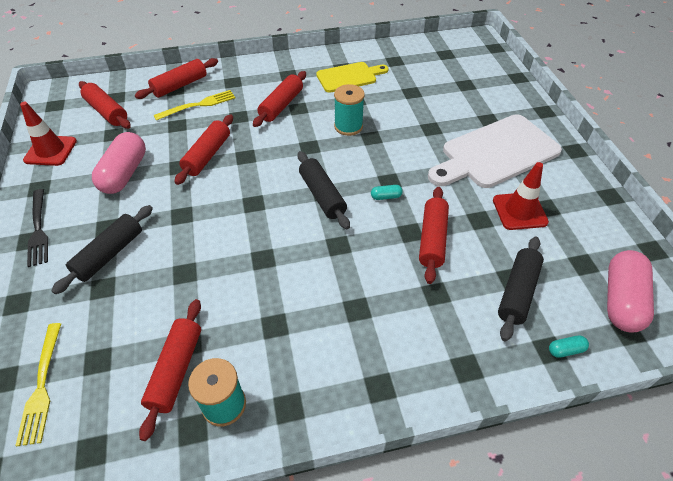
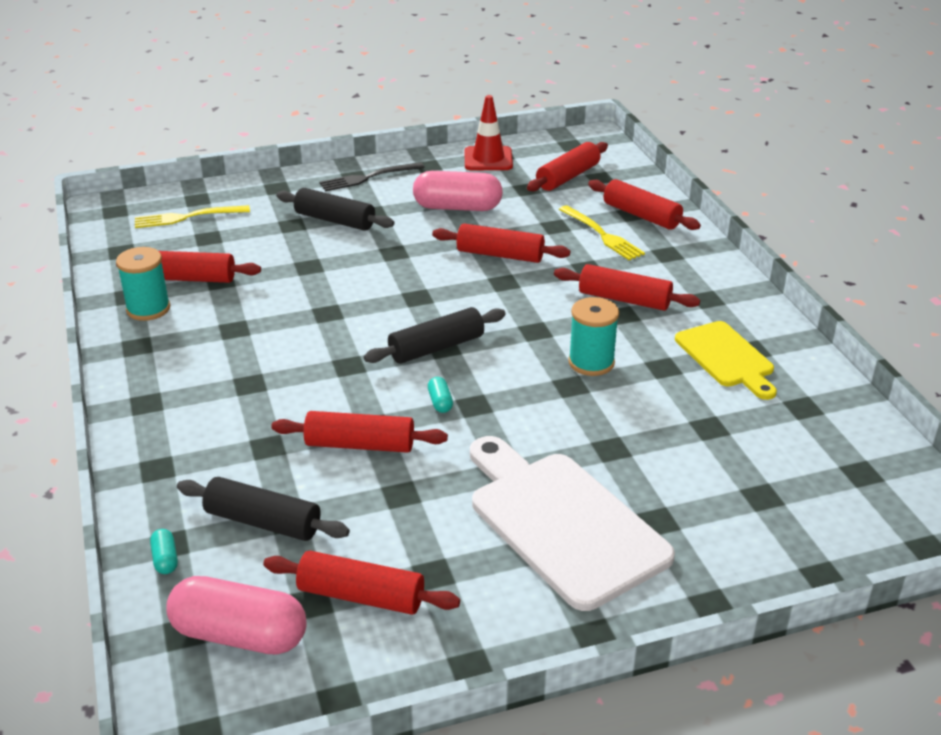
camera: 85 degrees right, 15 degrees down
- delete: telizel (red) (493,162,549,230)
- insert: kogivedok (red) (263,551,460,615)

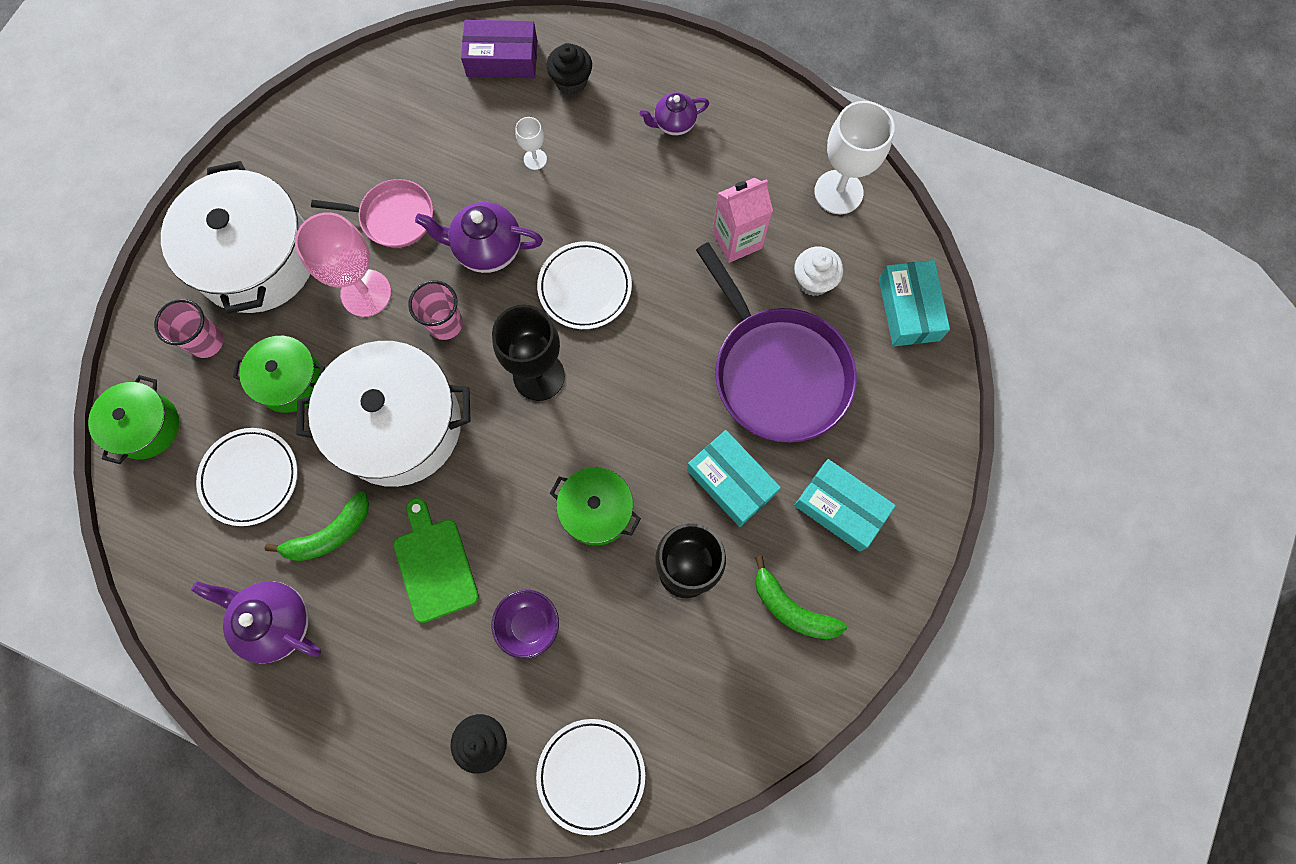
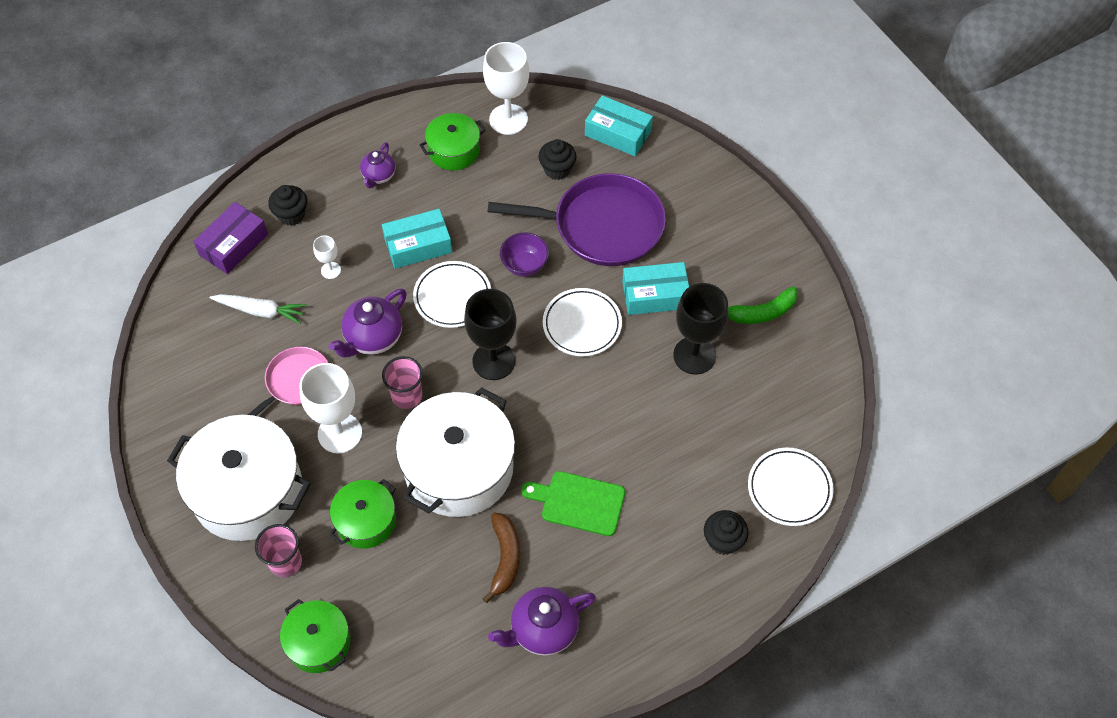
camera: 55 degrees left, 15 degrees down
- delete: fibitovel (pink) (712,178,773,263)
- insert: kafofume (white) (210,294,307,324)
- move: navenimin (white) (196,428,298,526) to (543,288,622,356)
- move: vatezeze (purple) (492,590,559,659) to (500,232,549,277)
- move: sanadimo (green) (550,467,641,546) to (420,113,486,170)
- move: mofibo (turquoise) (794,459,896,552) to (382,209,452,269)
- recolor: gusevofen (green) (264,491,369,561) to gusevofen (brown) (483,512,520,603)
- recolor: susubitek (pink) (295,212,391,317) to susubitek (white) (300,363,362,454)
- recolor: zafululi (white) (794,246,843,296) to zafululi (black) (538,139,576,180)

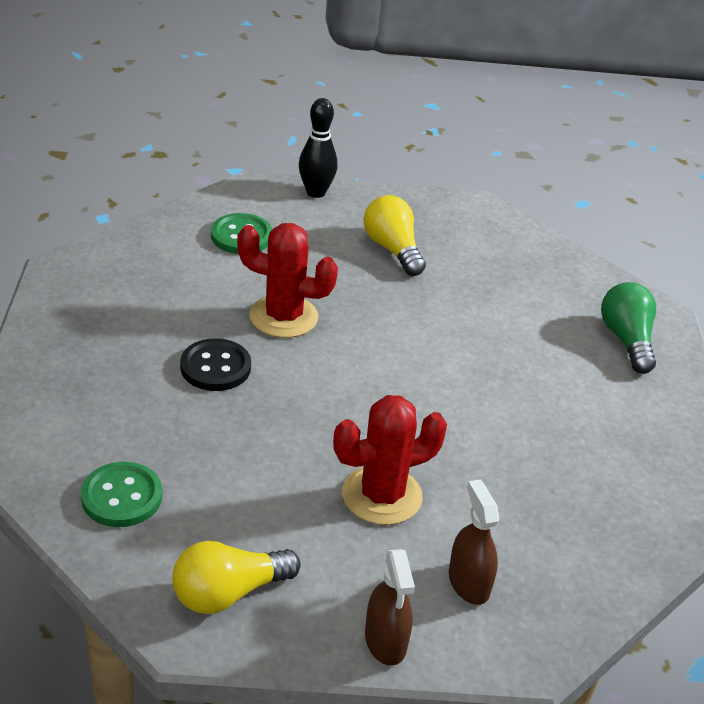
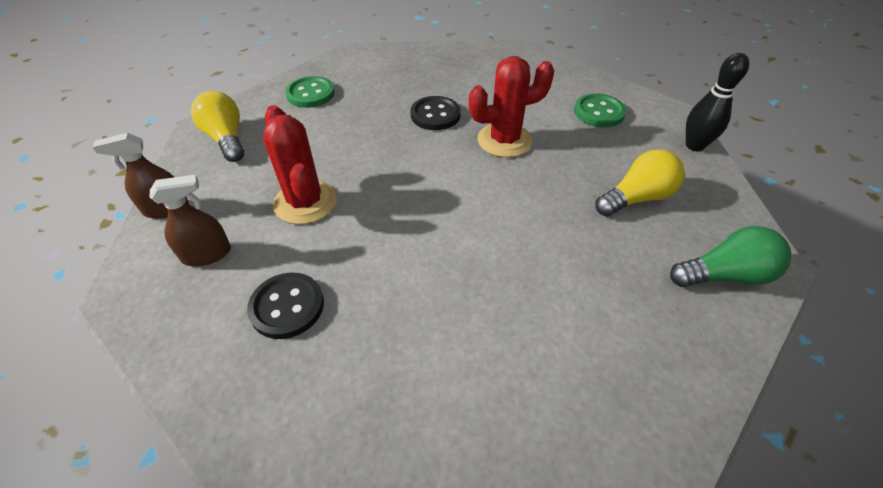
camera: 90 degrees right, 10 degrees up
- insert: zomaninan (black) (247,273,324,339)
- move: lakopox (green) (601,282,656,374) to (670,226,792,287)
- rotate: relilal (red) (237,223,338,338) = (469,56,554,157) 60 degrees clockwise

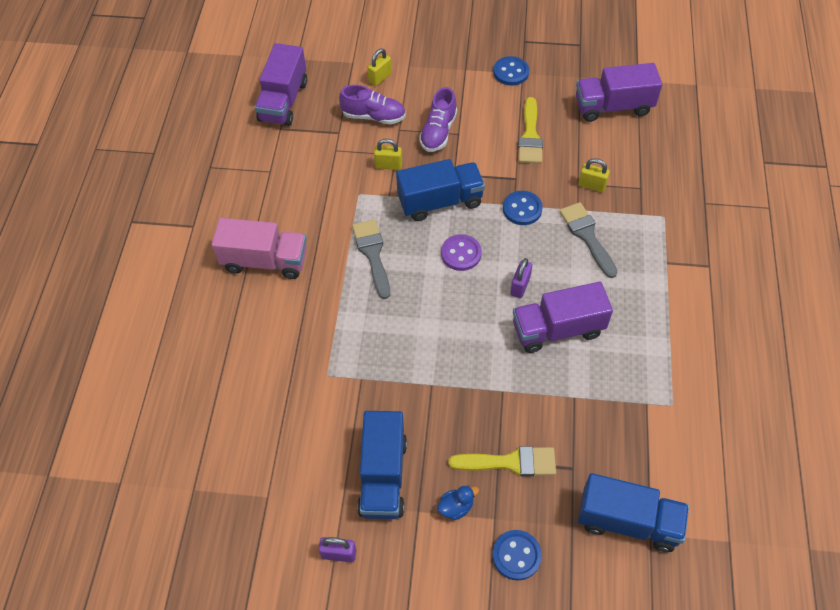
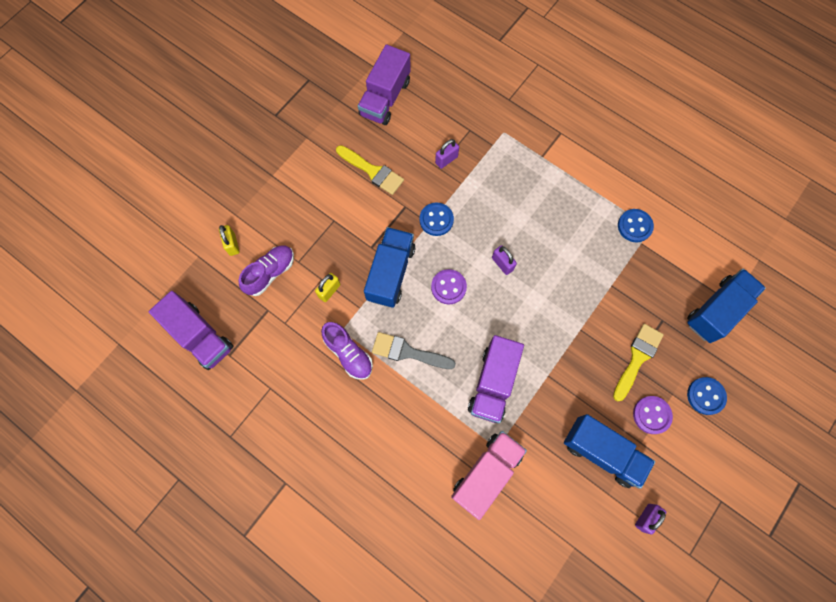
camera: 60 degrees left, 15 degrees up
- delete: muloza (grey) (559,202,617,278)
- move: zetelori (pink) (212,218,307,279) to (451,431,527,520)
- move: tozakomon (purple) (419,87,457,152) to (321,322,373,380)
- move: zomaninan (blue) (493,56,529,86) to (618,209,654,242)
- move: zetelori (purple) (513,282,613,353) to (468,335,524,423)
- replace: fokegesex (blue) (437,486,479,520) to zomaninan (purple) (633,396,673,434)
- recolor: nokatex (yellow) (578,158,610,192) to nokatex (purple) (435,139,459,169)

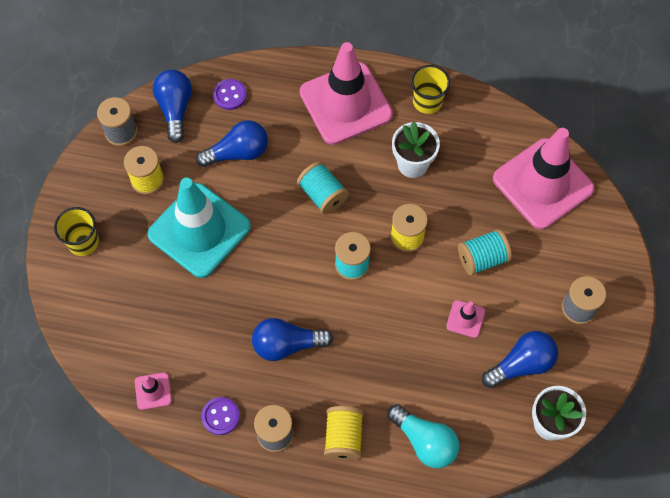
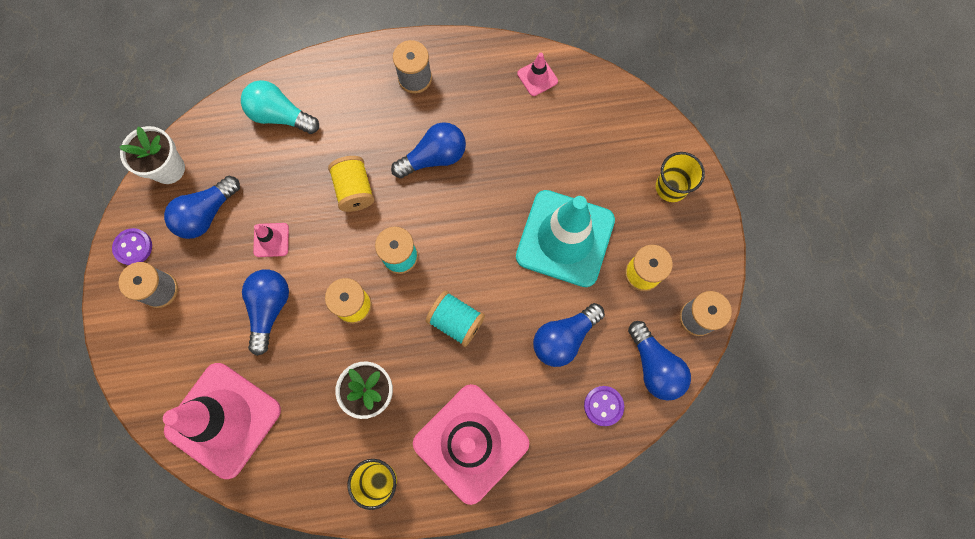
camera: 160 degrees right, 10 degrees up
- move: zomaninan (purple) (201,397,240,435) to (112,228,152,265)
- move: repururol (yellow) (324,406,364,461) to (328,156,374,212)
- replace: repururol (turquoise) (458,229,512,276) to lakopox (blue) (242,269,289,356)

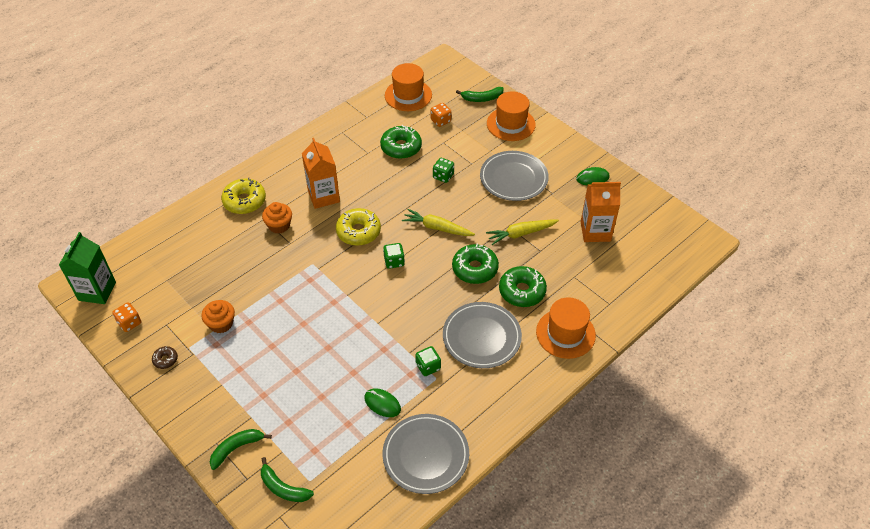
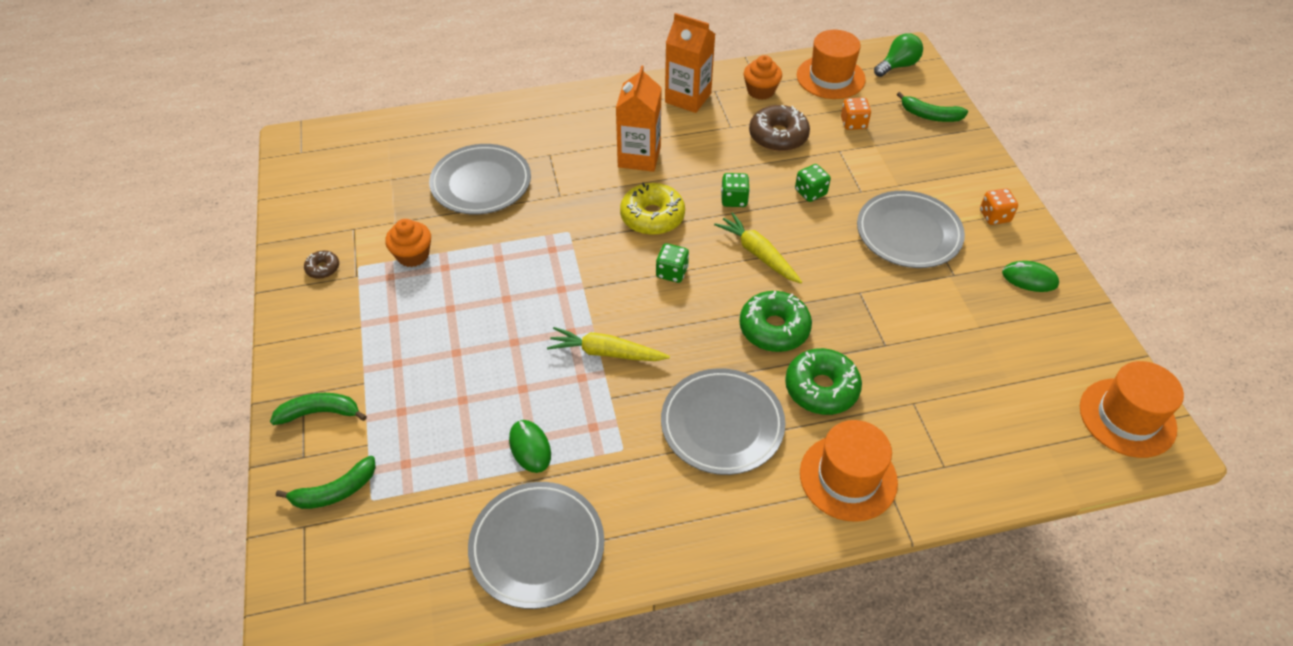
camera: 30 degrees right, 0 degrees up
- delete: fibitovel (green) (59,232,116,304)
- delete: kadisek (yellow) (221,178,266,214)
- insert: navenimin (grey) (429,144,531,214)
- insert: lakopox (green) (874,33,923,77)
- move: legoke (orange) (112,302,141,332) to (980,188,1018,225)
- move: zafululi (orange) (262,202,292,234) to (744,55,782,100)
- move: legoke (green) (415,346,441,376) to (721,173,750,207)
- move: kafofume (yellow) (486,220,559,245) to (547,327,670,361)
- move: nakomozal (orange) (487,91,536,141) to (1080,361,1184,458)
- move: fibitovel (orange) (581,182,621,242) to (665,13,715,113)
- recolor: kadisek (green) (380,125,422,159) to kadisek (brown) (749,105,810,152)
- rotate: gusevofen (green) (261,457,314,502) = (276,456,376,509) 90 degrees counterclockwise

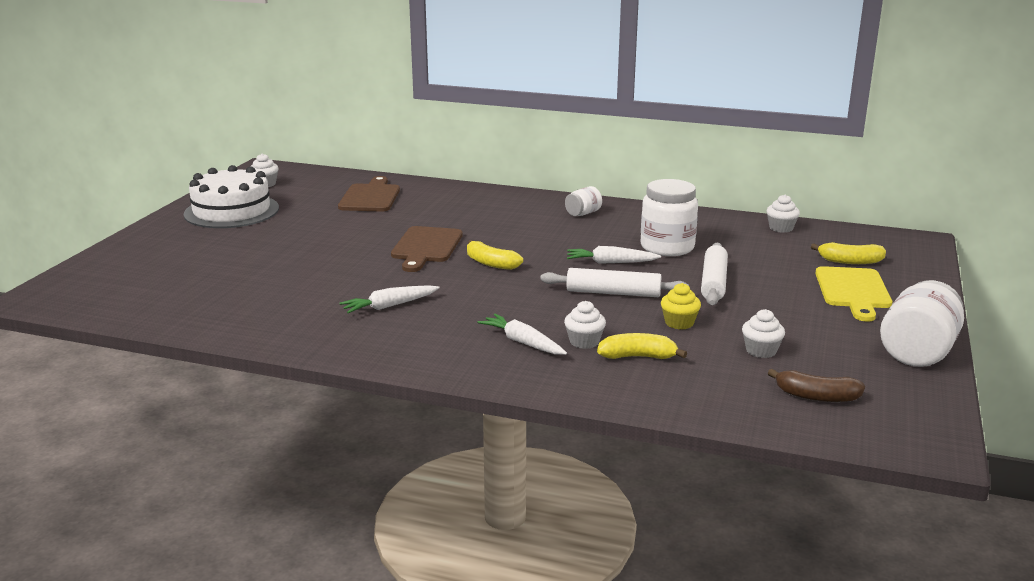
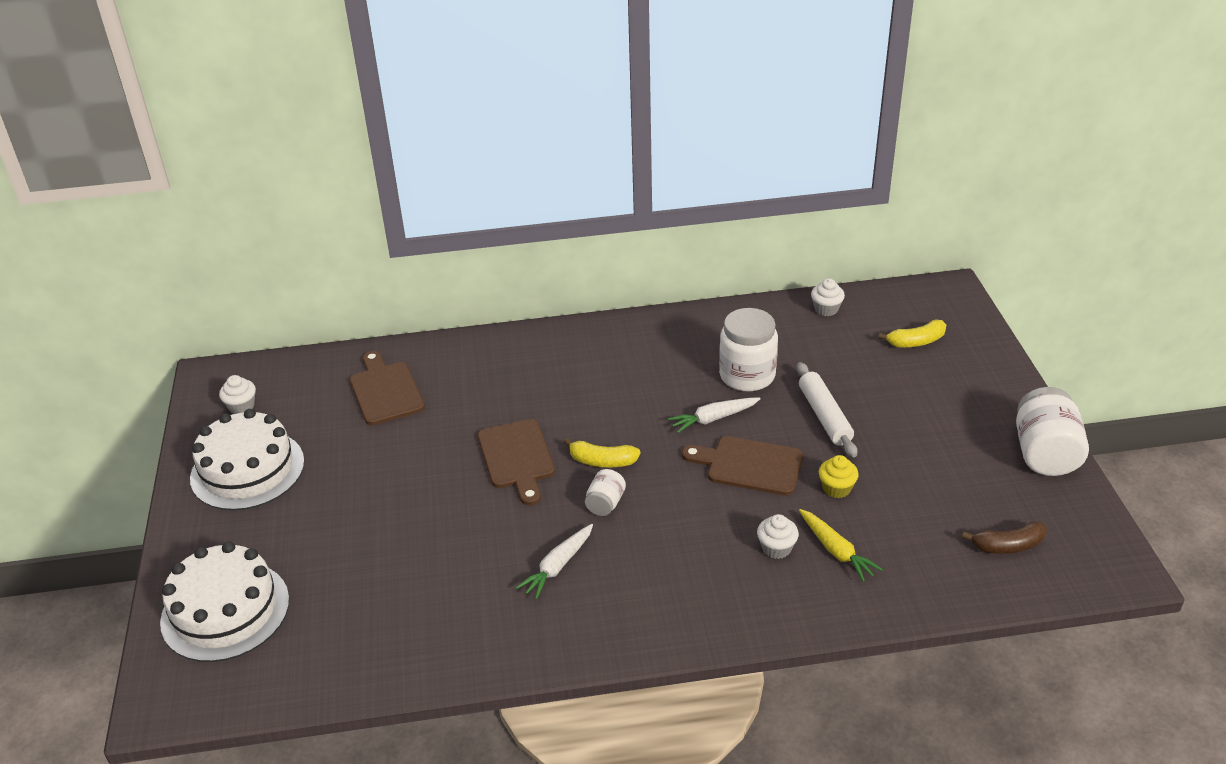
camera: 25 degrees left, 15 degrees up
- delete: kafofume (white) (477,314,567,355)
- delete: zafululi (white) (742,309,785,358)
- delete: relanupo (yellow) (815,266,892,321)
- insert: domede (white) (160,541,289,662)
- move: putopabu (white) (565,186,602,216) to (585,469,626,516)
- replace: kogivedok (white) (540,268,689,297) to relanupo (brown) (682,436,803,496)
- replace: gusevofen (yellow) (597,333,687,359) to kafofume (yellow) (799,509,883,582)

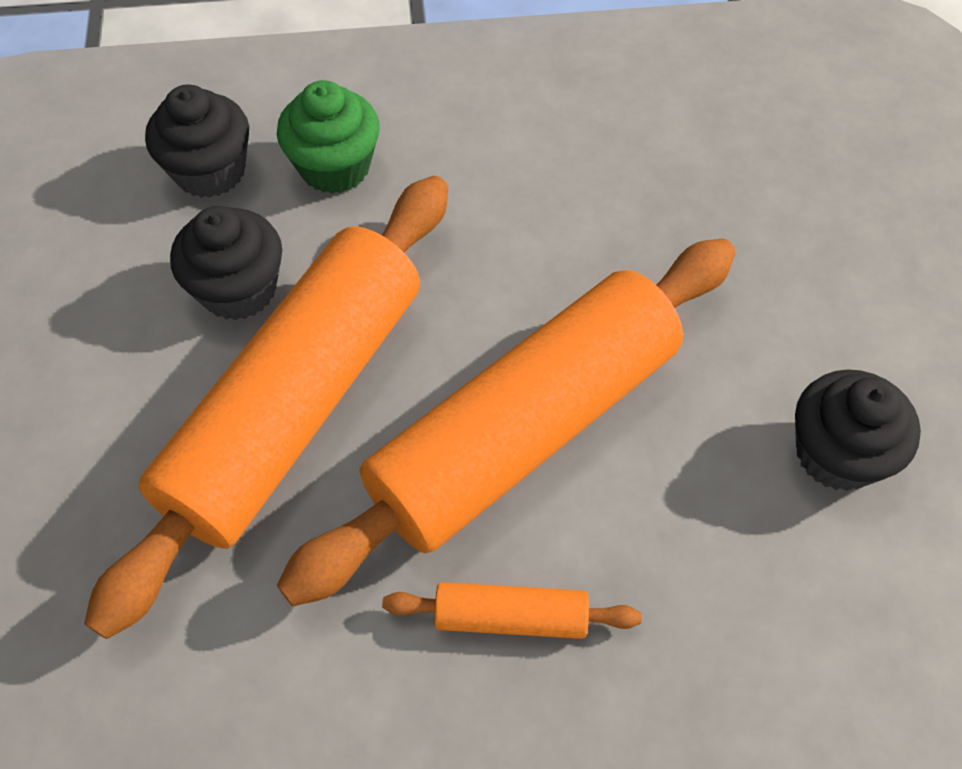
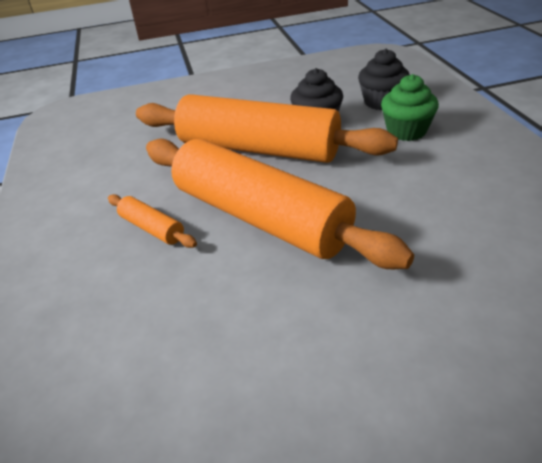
camera: 85 degrees right, 20 degrees down
- delete: zafululi (black) (795,369,921,491)
- rotate: kogivedok (orange) (382,582,642,639) = (108,194,197,248) 45 degrees counterclockwise

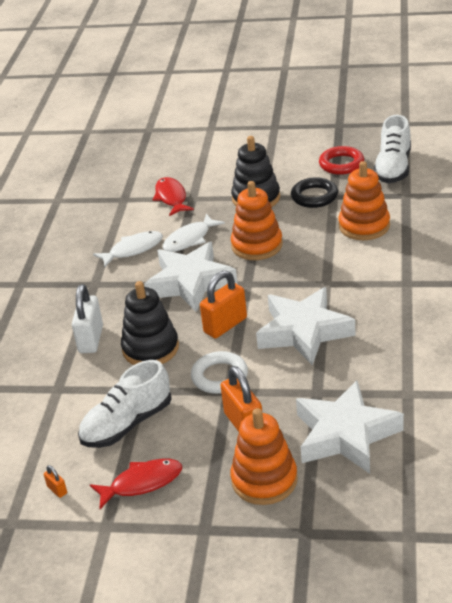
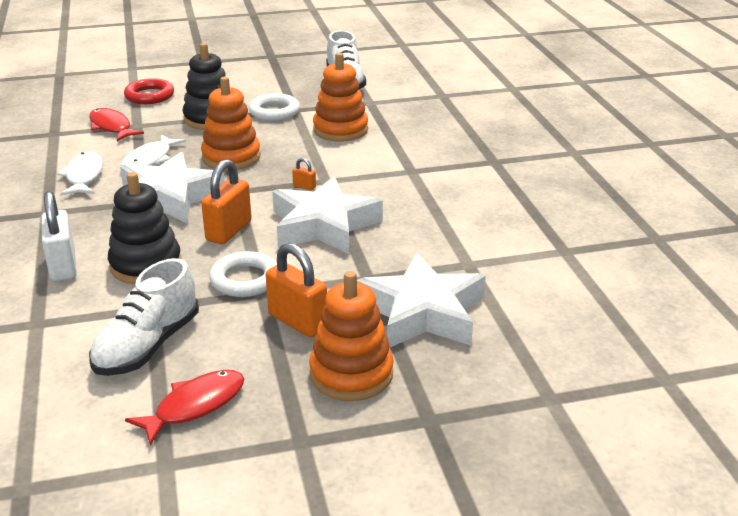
camera: 25 degrees left, 5 degrees down
- move: nokatex (orange) (44,465,67,498) to (292,158,316,190)
- move: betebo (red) (319,146,364,175) to (124,78,174,104)
- recolor: betebo (black) (291,177,338,208) to betebo (white) (249,93,300,121)
- rotate: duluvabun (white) (93,231,163,267) = (57,152,103,195) 45 degrees counterclockwise

